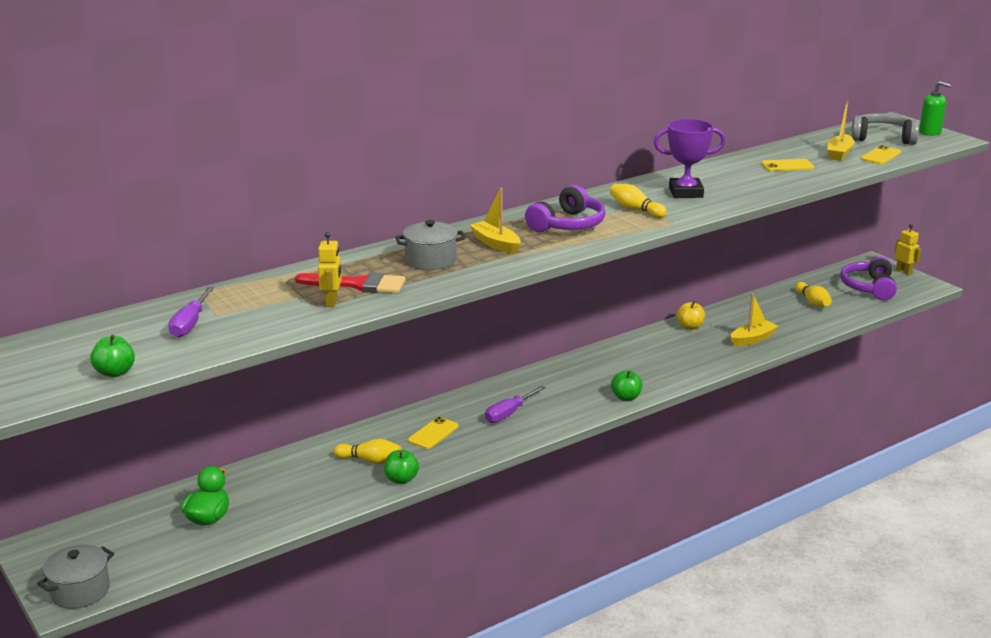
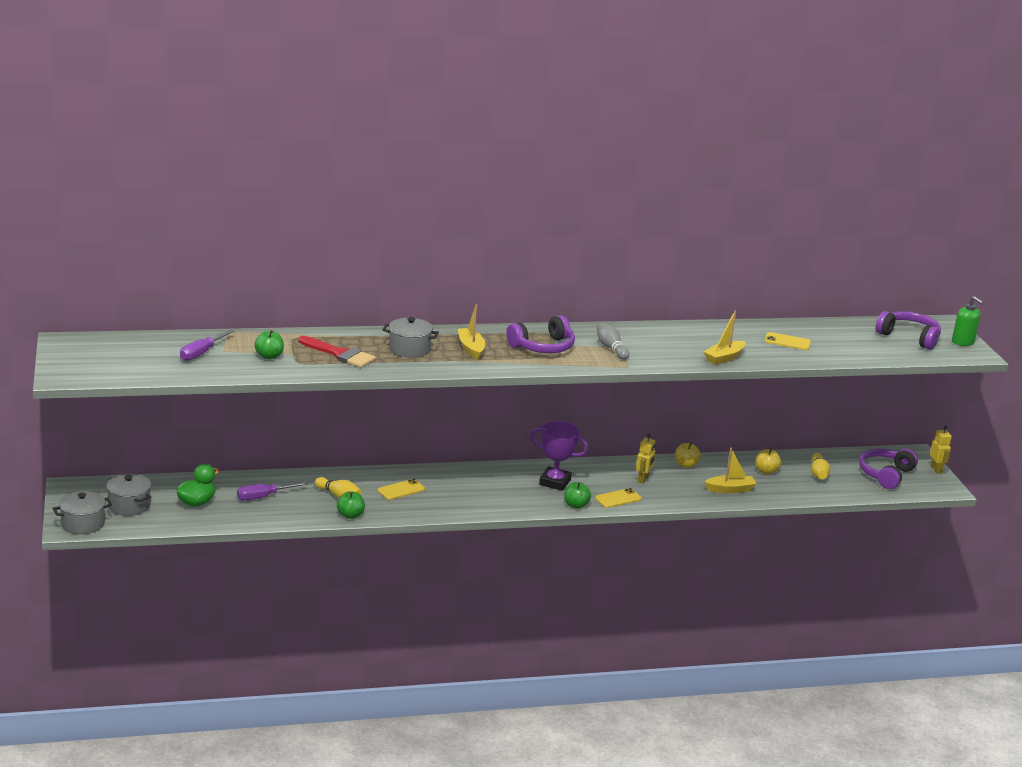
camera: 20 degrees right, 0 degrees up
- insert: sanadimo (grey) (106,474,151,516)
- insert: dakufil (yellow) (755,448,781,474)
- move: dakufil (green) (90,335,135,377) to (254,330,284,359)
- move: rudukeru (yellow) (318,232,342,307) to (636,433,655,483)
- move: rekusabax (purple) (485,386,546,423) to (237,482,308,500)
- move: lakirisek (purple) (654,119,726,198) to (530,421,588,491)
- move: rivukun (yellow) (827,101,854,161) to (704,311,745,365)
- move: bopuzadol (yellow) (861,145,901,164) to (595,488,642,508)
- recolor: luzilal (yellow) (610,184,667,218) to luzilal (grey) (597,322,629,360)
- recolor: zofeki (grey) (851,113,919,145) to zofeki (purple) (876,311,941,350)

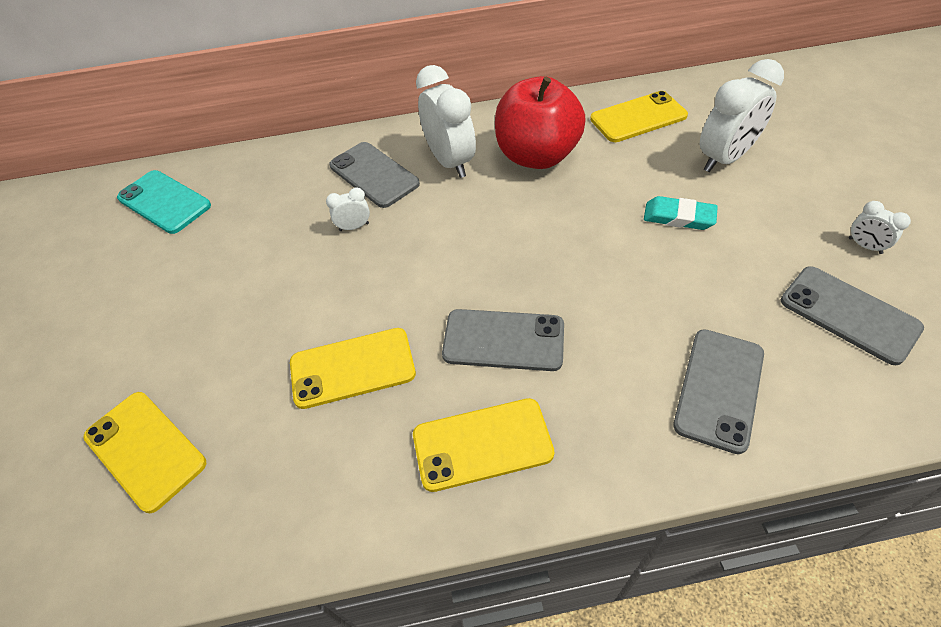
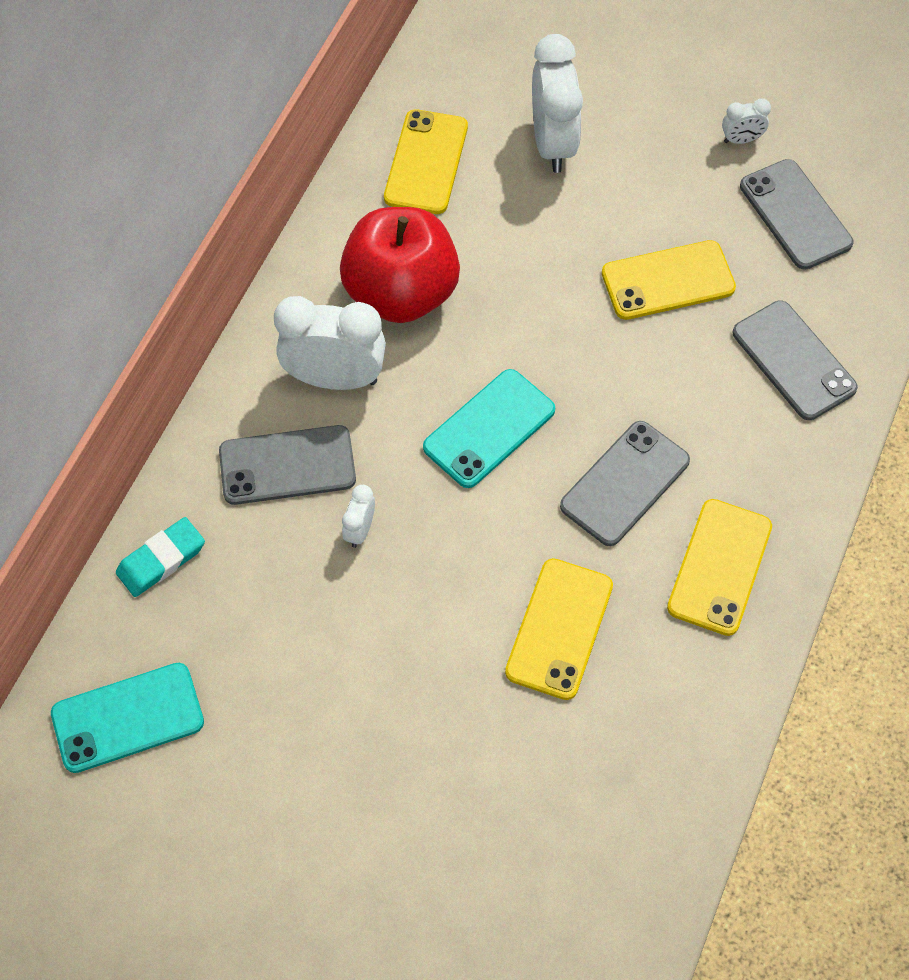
camera: 60 degrees left, 10 degrees up
- insert: bopuzadol (turquoise) (423,369,555,488)
- move: bopuzadol (yellow) (83,392,206,513) to (602,240,736,320)
- move: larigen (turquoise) (644,196,718,230) to (116,517,205,597)
- rotate: bopuzadol (grey) (781,266,924,365) = (740,159,853,270) 75 degrees clockwise

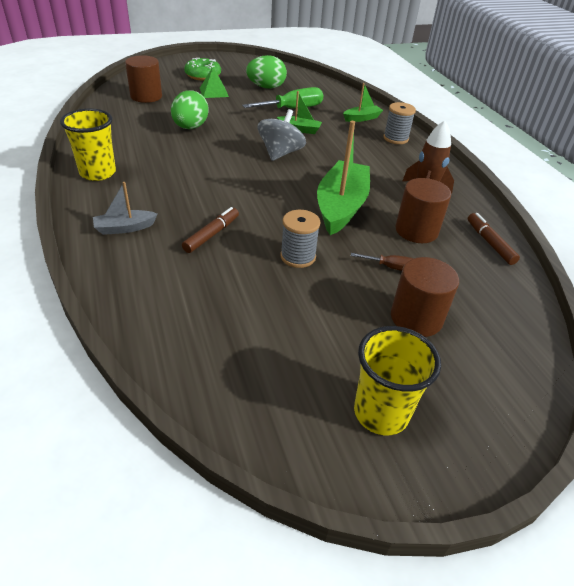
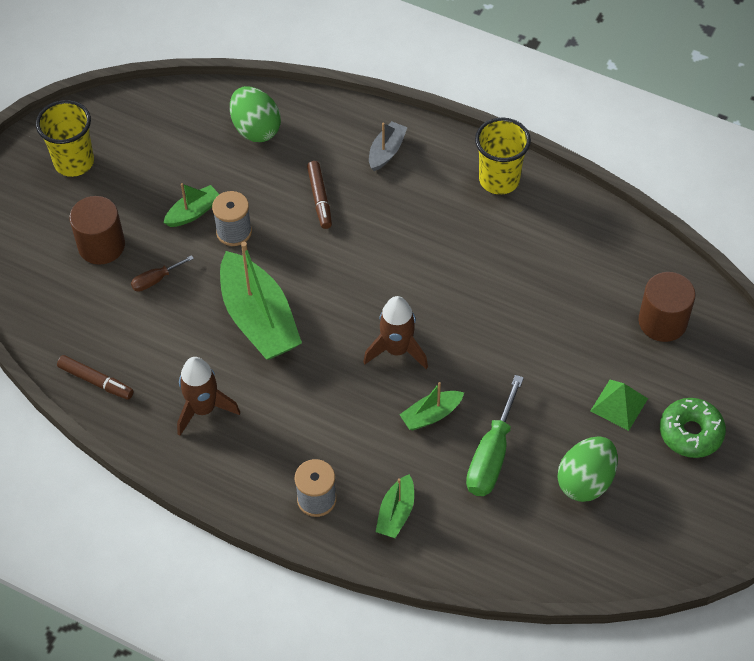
camera: 140 degrees right, 15 degrees up
- delete: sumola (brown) (395,178,451,243)
- insert: rivukun (green) (163,183,219,227)
- move: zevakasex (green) (171,90,209,129) to (230,86,281,142)
- replace: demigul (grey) (258,109,306,161) to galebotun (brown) (363,296,428,369)

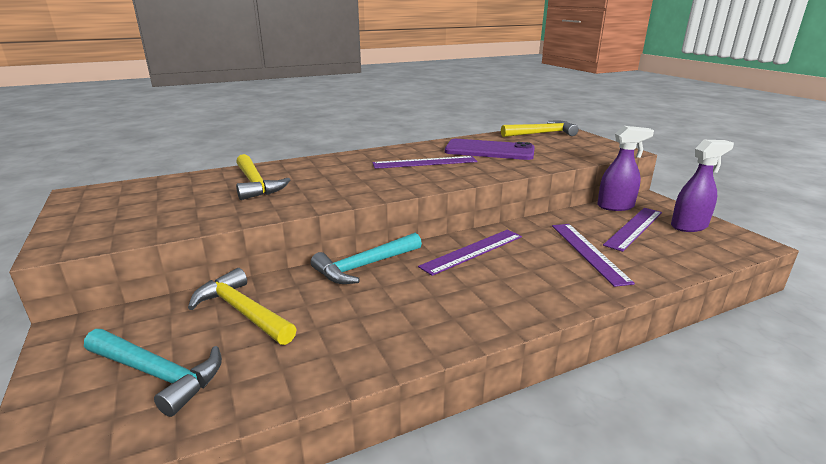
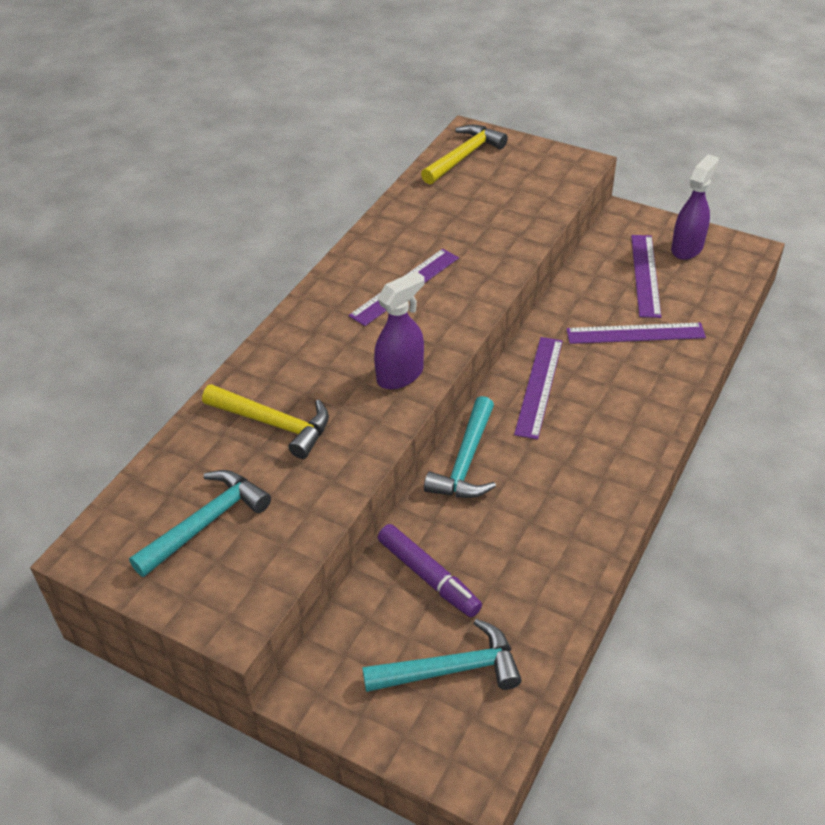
camera: 35 degrees left, 20 degrees up
- delete: bopuzadol (purple) (445,139,535,160)
- insert: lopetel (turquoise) (129,470,271,577)
- move: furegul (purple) (597,126,654,211) to (374,271,424,390)
- replace: lopetel (yellow) (188,268,297,345) to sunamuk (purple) (378,524,482,617)
- rotate: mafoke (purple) (552,224,635,287) = (566,323,706,344) 45 degrees counterclockwise

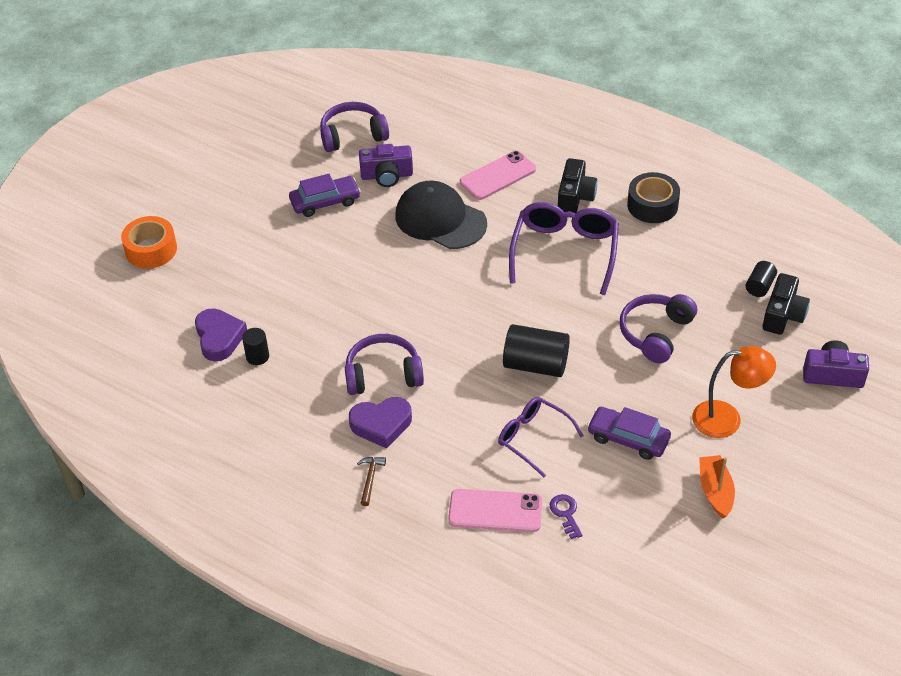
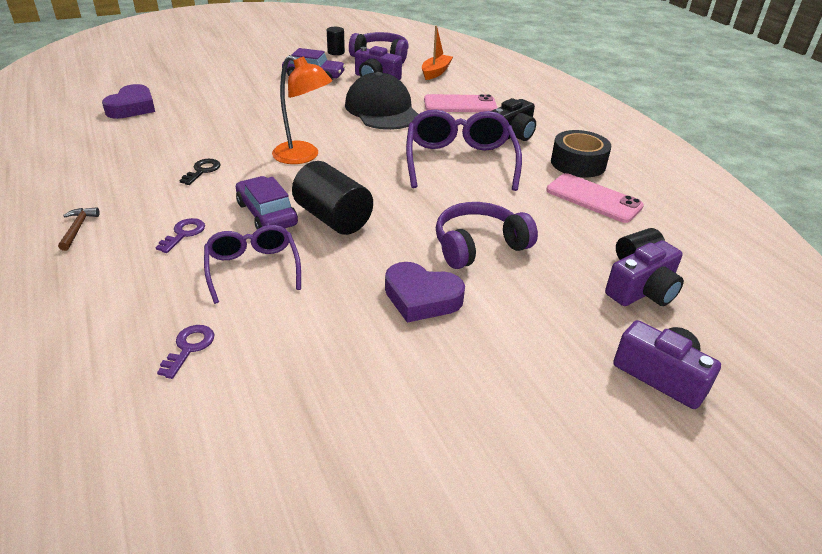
camera: 30 degrees right, 10 degrees down
- delete: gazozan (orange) (121,216,177,268)
- insert: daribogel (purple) (155,218,205,253)
- move: sumola (black) (242,328,269,365) to (327,27,345,55)
- move: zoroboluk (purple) (349,397,412,448) to (385,262,465,323)
- move: bopuzadol (pink) (448,489,542,532) to (546,173,644,223)
- move: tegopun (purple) (587,407,671,460) to (236,176,298,229)
- move: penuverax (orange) (692,346,776,438) to (272,55,332,164)
- move: rivukun (orange) (699,455,735,518) to (422,25,453,80)
- replace: zofeki (purple) (345,334,424,395) to daribogel (black) (179,159,221,185)
- recolor: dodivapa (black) (763,273,810,335) to dodivapa (purple) (605,240,684,306)
- rotate: lopetel (brown) (357,457,386,506) = (58,207,100,251) 45 degrees counterclockwise
- rotate: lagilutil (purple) (509,202,619,295) = (406,110,522,191) 45 degrees counterclockwise

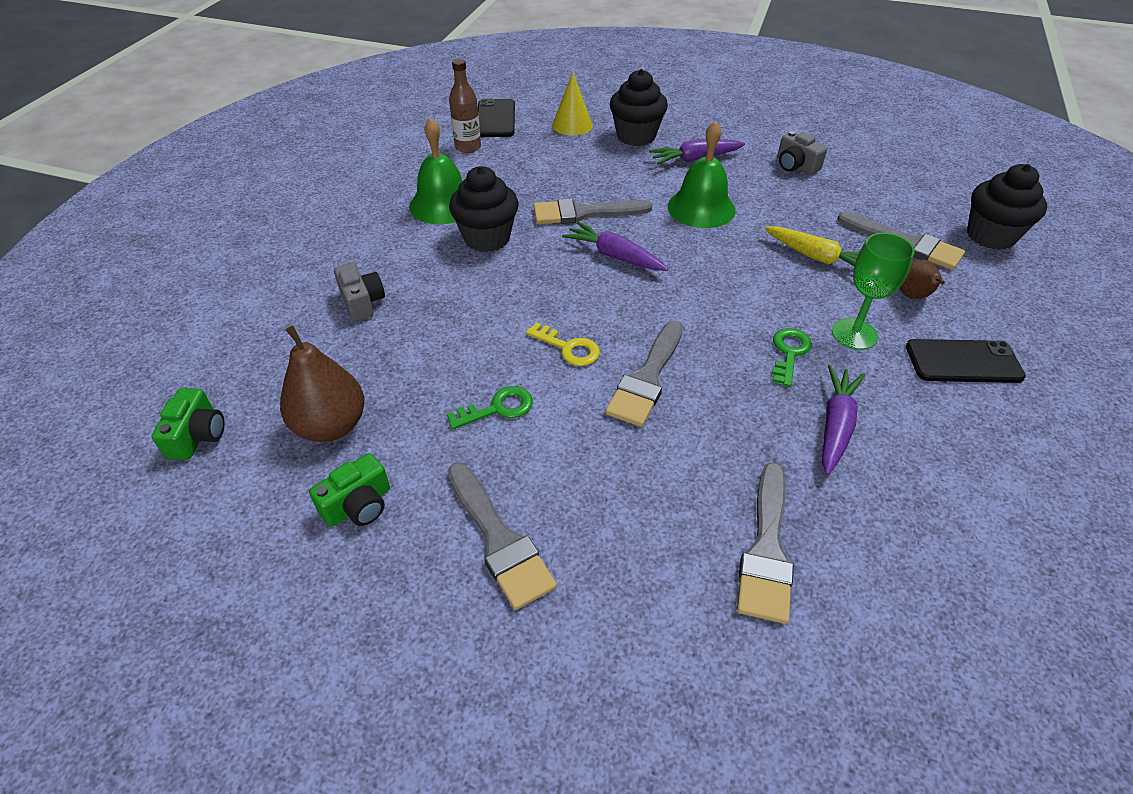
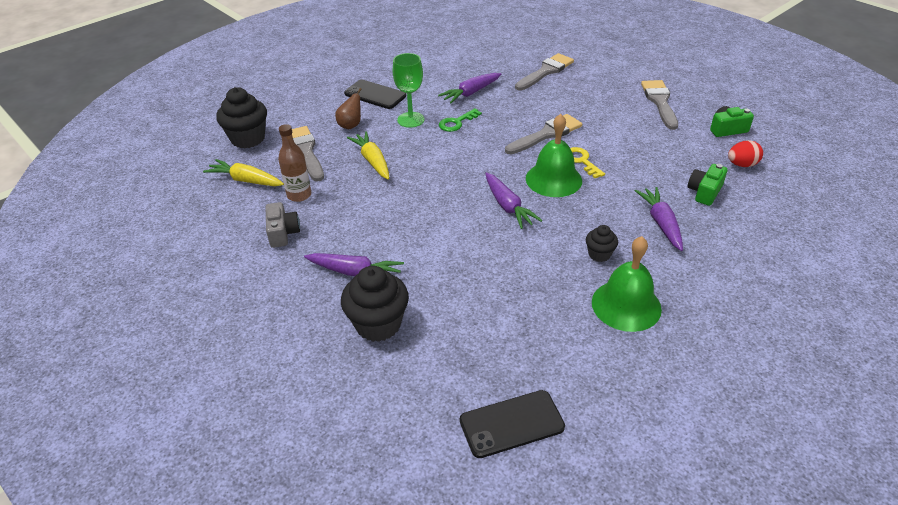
camera: 150 degrees left, 5 degrees down
- delete: dodivapa (grey) (334,263,385,321)
- delete: daribogel (green) (447,386,533,430)
- delete: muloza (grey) (534,198,652,224)
- delete: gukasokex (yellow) (552,72,593,136)
- insert: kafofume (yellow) (203,159,284,186)
- insert: kafofume (purple) (635,187,683,251)
- move: dodivapa (green) (151,388,225,460) to (688,164,728,206)
- move: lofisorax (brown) (449,59,481,153) to (278,124,311,202)
- move: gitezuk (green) (668,121,736,228) to (526,114,582,197)
- replace: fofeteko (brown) (280,326,365,442) to zevakasex (red) (728,140,763,167)
- rotate: bopuzadol (black) (478,99,515,137) = (460,390,565,458) 45 degrees clockwise
- resize: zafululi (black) (449,166,518,252) = (586,225,618,262) x0.53

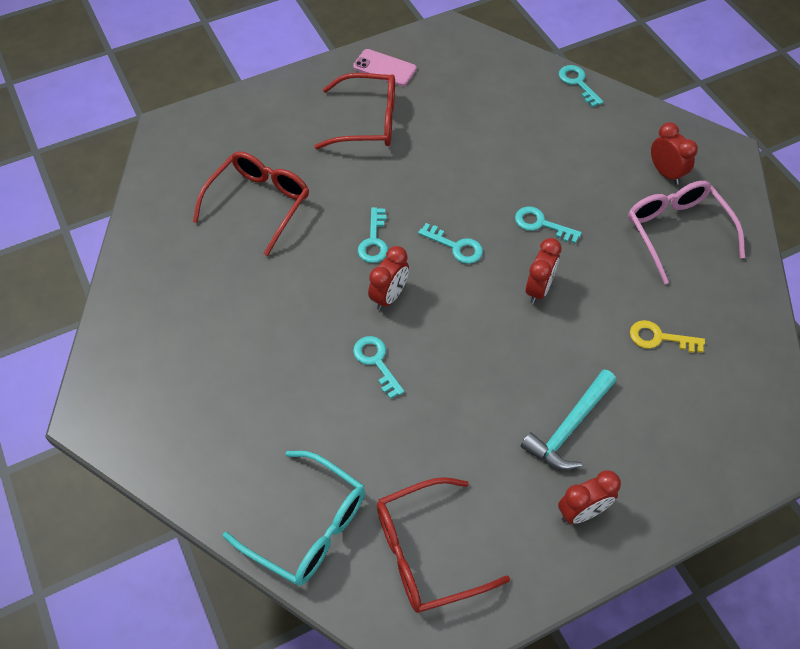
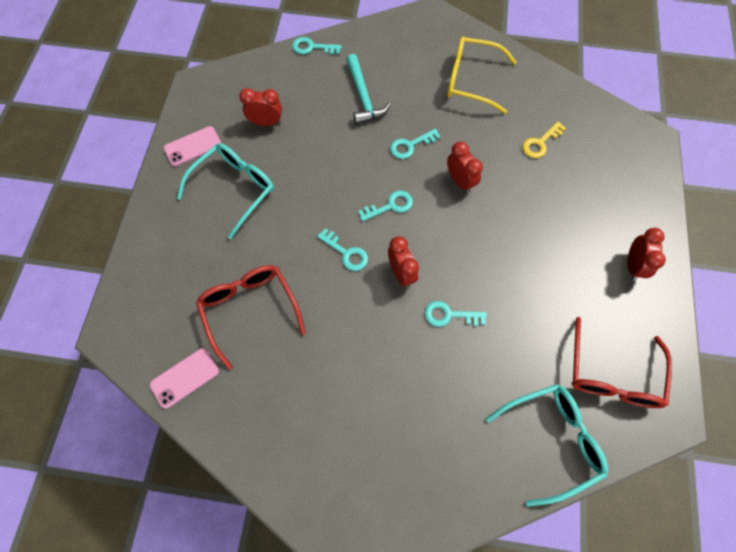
camera: 55 degrees left, 10 degrees up
- insert: bopuzadol (pink) (150,348,219,409)
- move: lopetel (turquoise) (521,369,616,470) to (346,54,391,125)
- move: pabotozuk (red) (651,122,698,185) to (239,88,282,126)
- recolor: lagilutil (red) (314,73,395,149) to lagilutil (turquoise) (177,143,274,239)
- recolor: lagilutil (pink) (628,181,745,284) to lagilutil (yellow) (447,36,516,114)

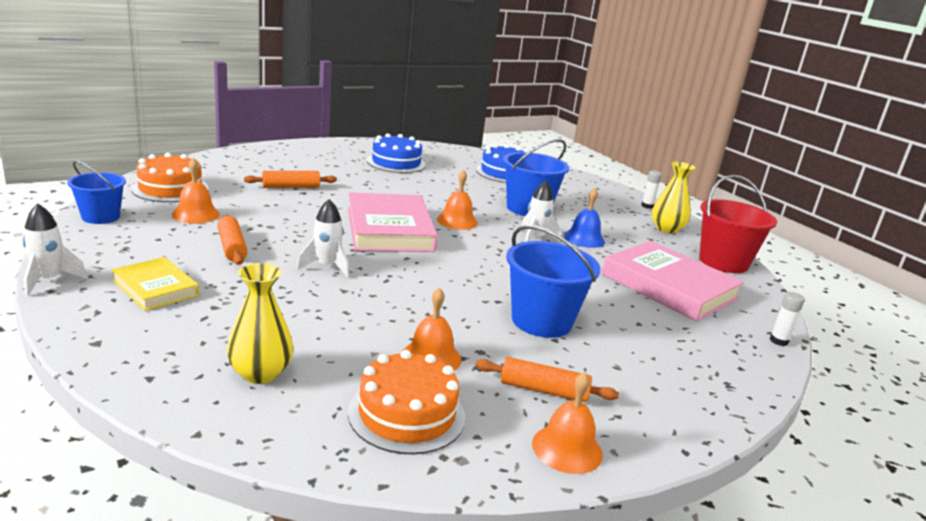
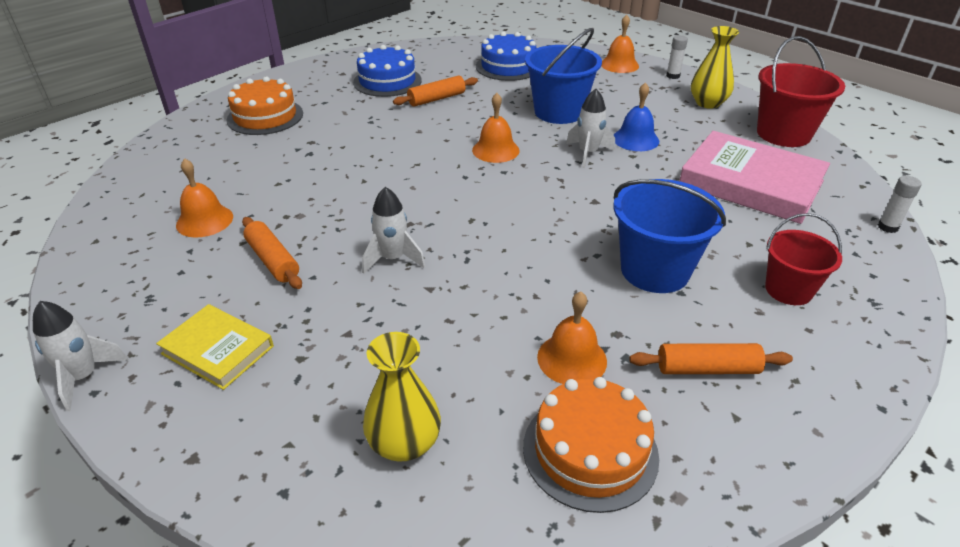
camera: 10 degrees left, 15 degrees up
- delete: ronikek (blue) (67,161,126,224)
- delete: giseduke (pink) (348,192,438,252)
- insert: ronikek (red) (765,213,842,305)
- move: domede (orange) (131,153,209,202) to (227,76,303,135)
- move: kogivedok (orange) (244,171,337,188) to (393,76,478,107)
- move: gitezuk (orange) (532,372,603,474) to (601,15,639,73)

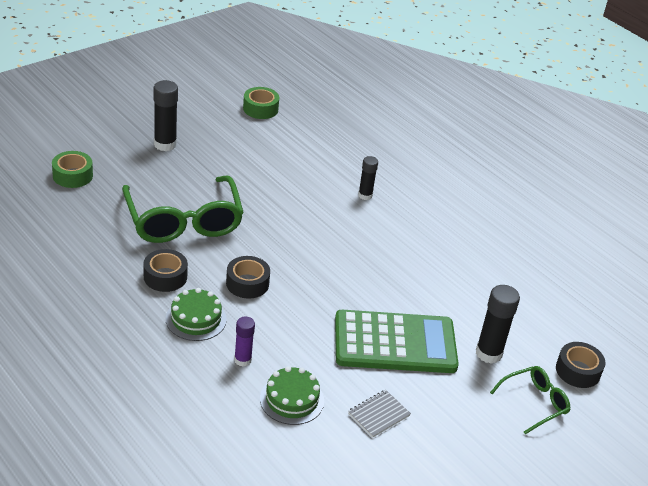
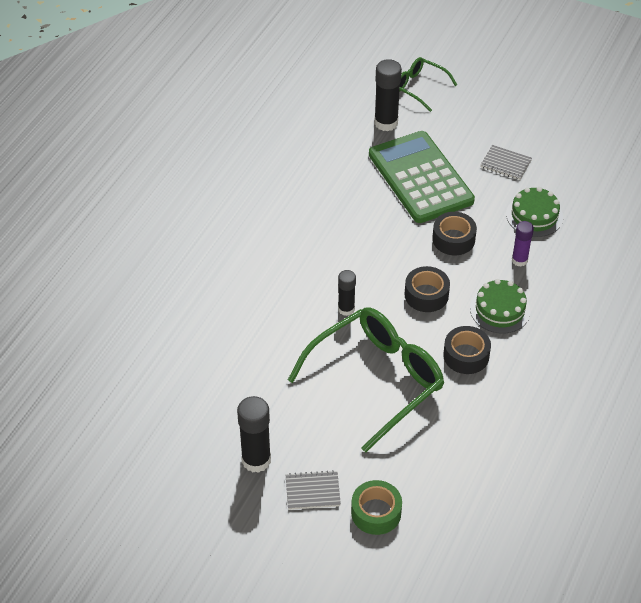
camera: 110 degrees left, 10 degrees up
- delete: gazozan (green) (243,87,279,119)
- insert: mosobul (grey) (286,470,341,510)
- move: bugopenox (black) (358,156,378,200) to (338,270,356,316)
- move: gazozan (black) (556,342,606,388) to (432,212,477,255)

